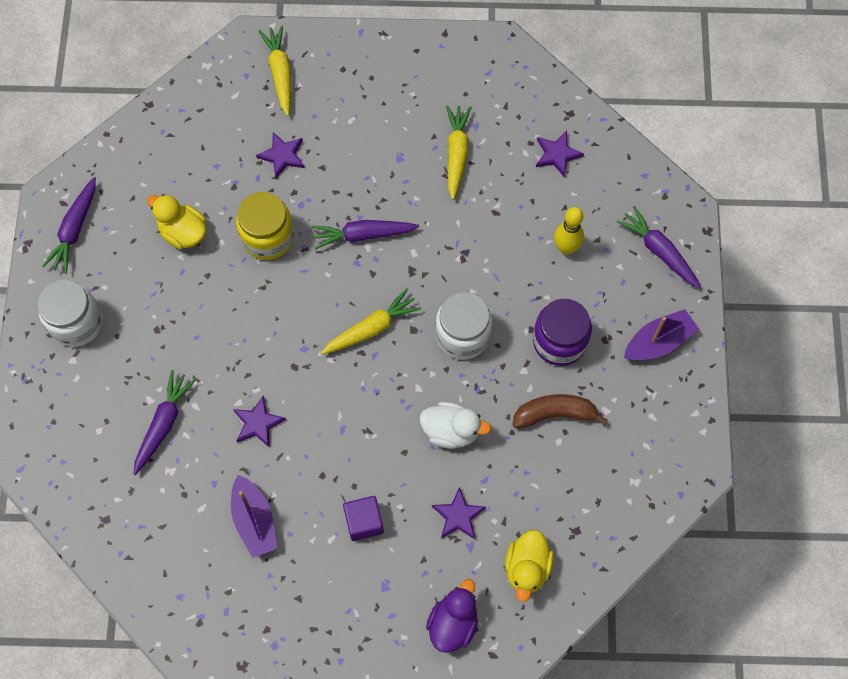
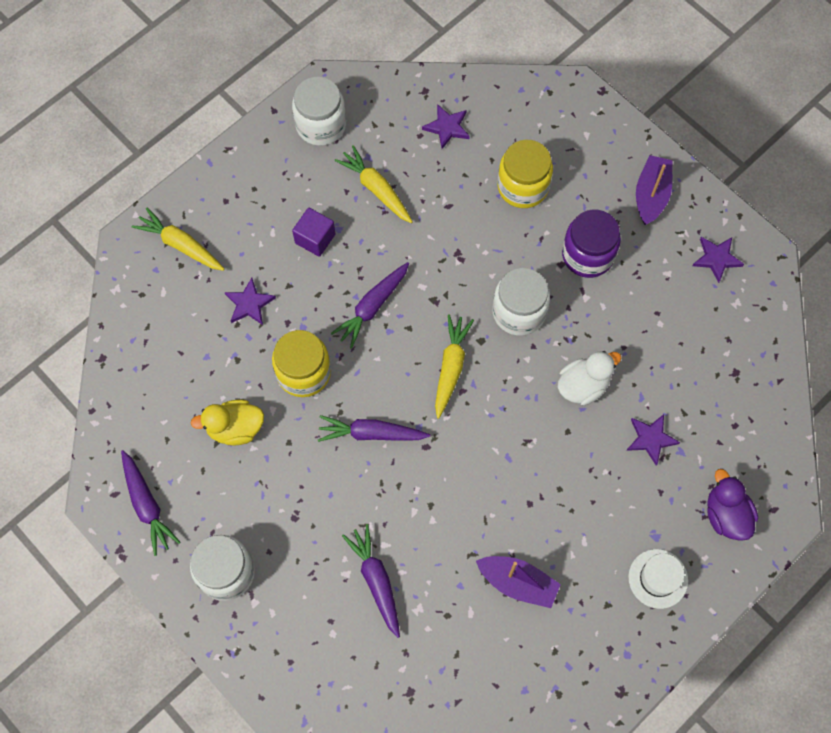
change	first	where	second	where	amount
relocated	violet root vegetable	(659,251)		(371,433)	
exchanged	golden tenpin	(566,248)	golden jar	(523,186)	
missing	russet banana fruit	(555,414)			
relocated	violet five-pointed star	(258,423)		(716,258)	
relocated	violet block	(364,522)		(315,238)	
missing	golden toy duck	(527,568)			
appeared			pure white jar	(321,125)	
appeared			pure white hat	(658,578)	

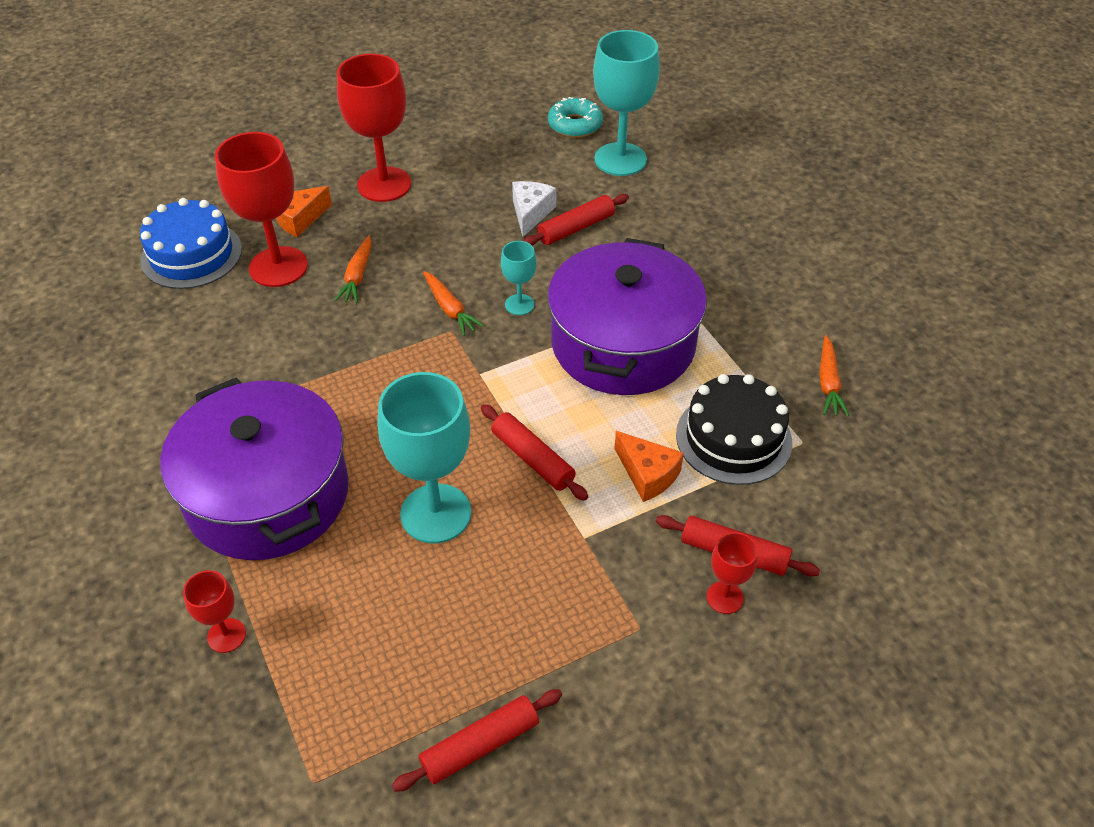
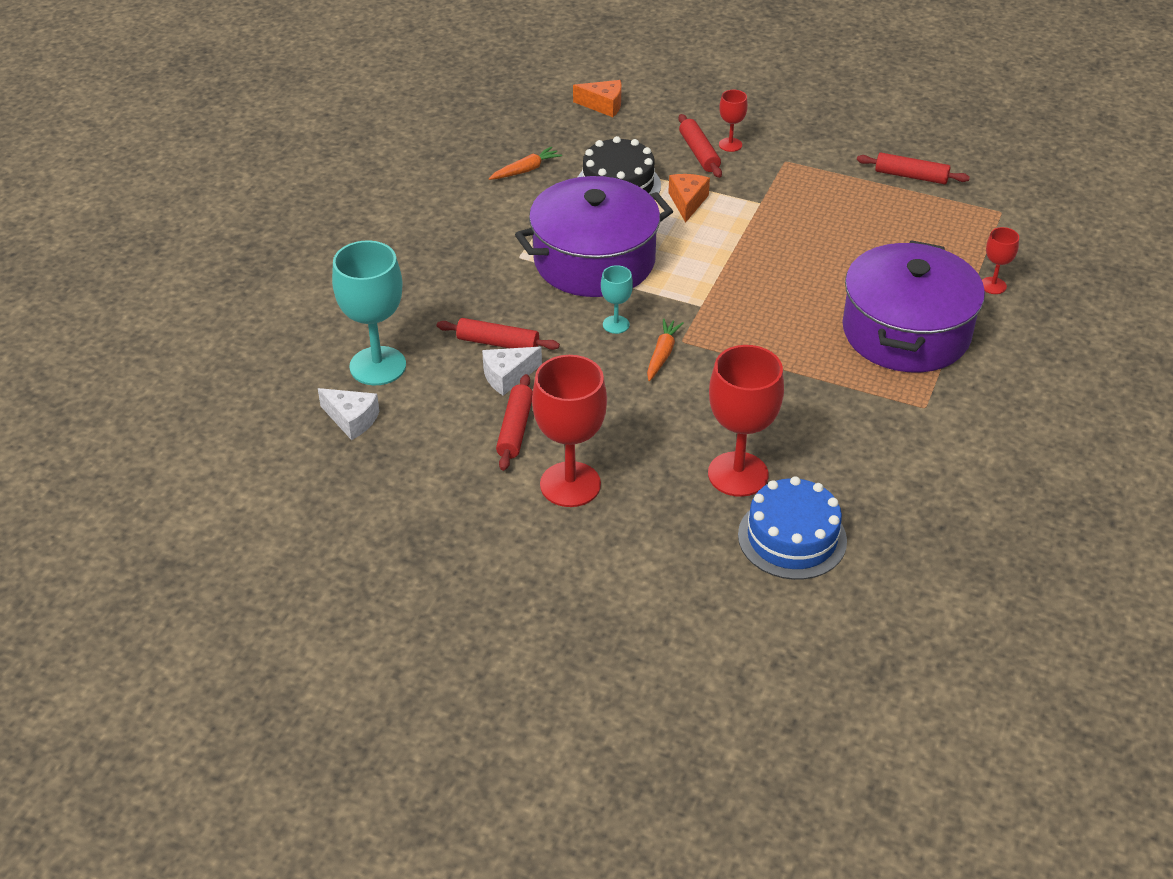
change	first	where	second	where	amount
exchanged	aqua donut	(575,125)	pure white cheese wedge	(352,420)	
relocated	orange-coloured cheese wedge	(299,219)		(603,105)	
missing	orange-coloured root vegetable	(357,276)			
missing	aqua goblet	(436,513)			
relocated	red rolling pin	(532,459)		(515,429)	

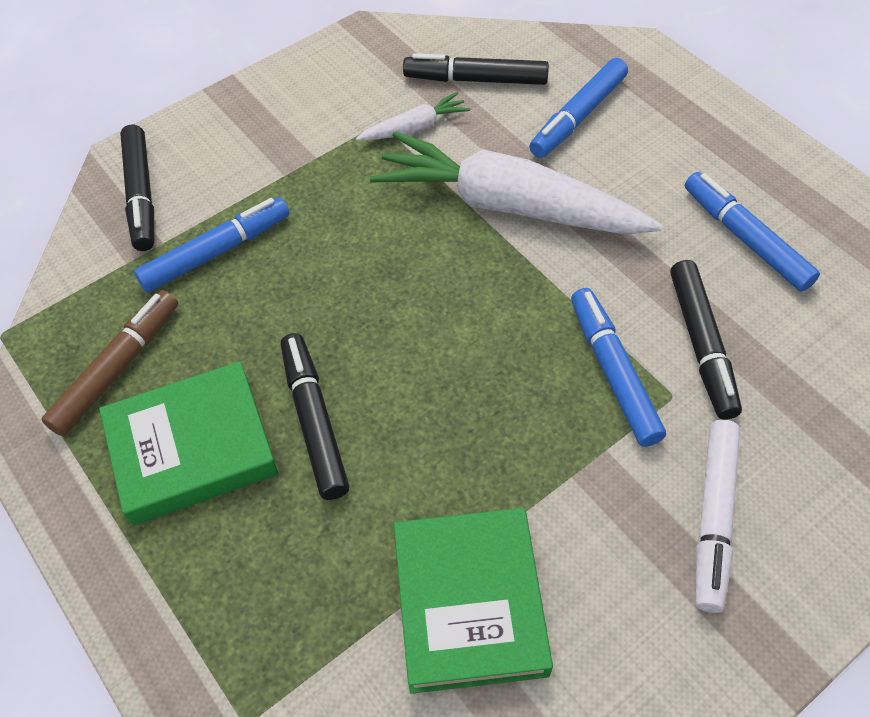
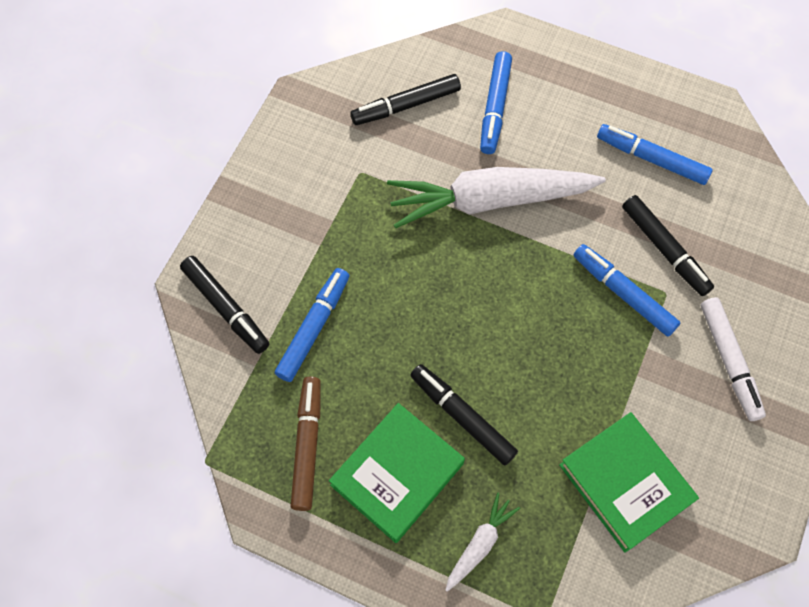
change	first	where	second	where	amount
relocated	pure white root vegetable	(414,128)		(480,544)	

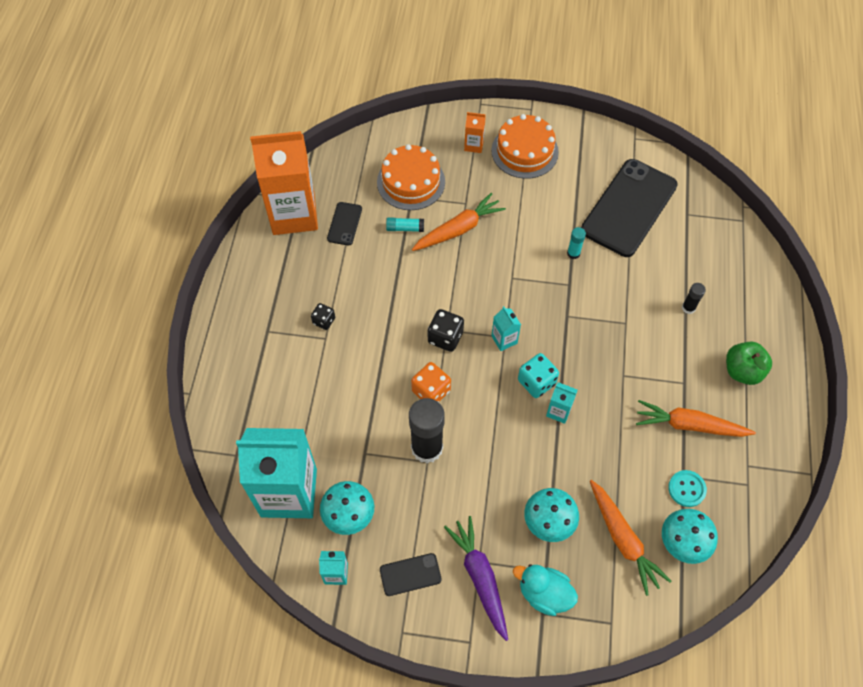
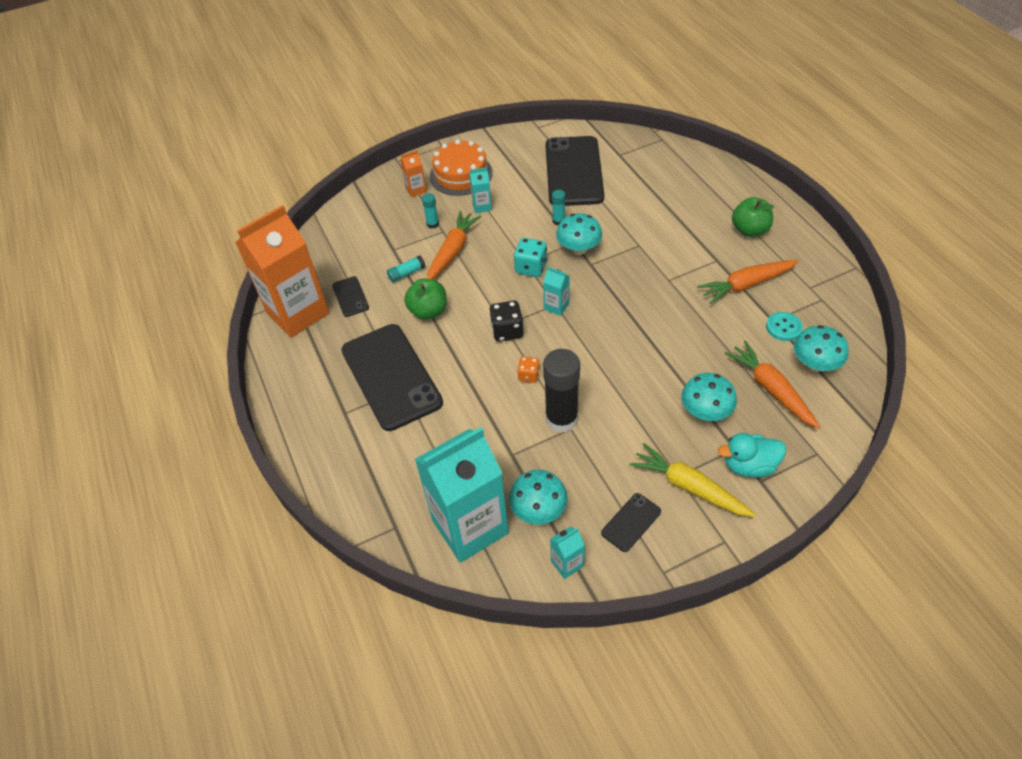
change	first	where	second	where	amount
missing	orange-coloured gateau	(411,182)			
missing	black stick of glue	(688,308)			
exchanged	black die	(324,321)	black phone	(391,376)	
relocated	aqua die	(536,382)		(531,267)	
size	orange-coloured die	(431,391)		(529,375)	x0.63
relocated	aqua milk carton	(558,411)		(482,206)	
spun	orange-coloured root vegetable	(623,539)		(771,389)	150 degrees counterclockwise
colour	violet root vegetable	(480,577)	golden root vegetable	(689,487)	
appeared			aqua stick of glue	(432,224)	
appeared			aqua toadstool	(578,249)	
appeared			emerald toy apple	(428,311)	

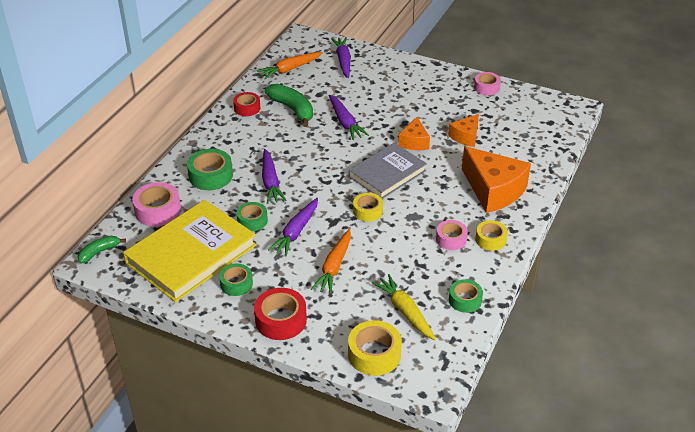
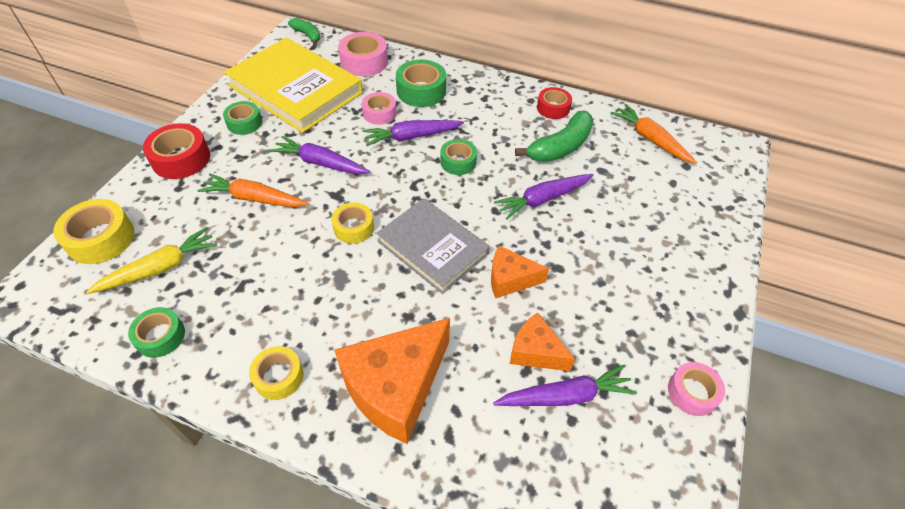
change	first	where	second	where	amount
relocated	violet root vegetable	(343,61)		(565,396)	
relocated	emerald tape	(252,220)		(458,162)	
relocated	rose-pink tape	(451,239)		(379,113)	

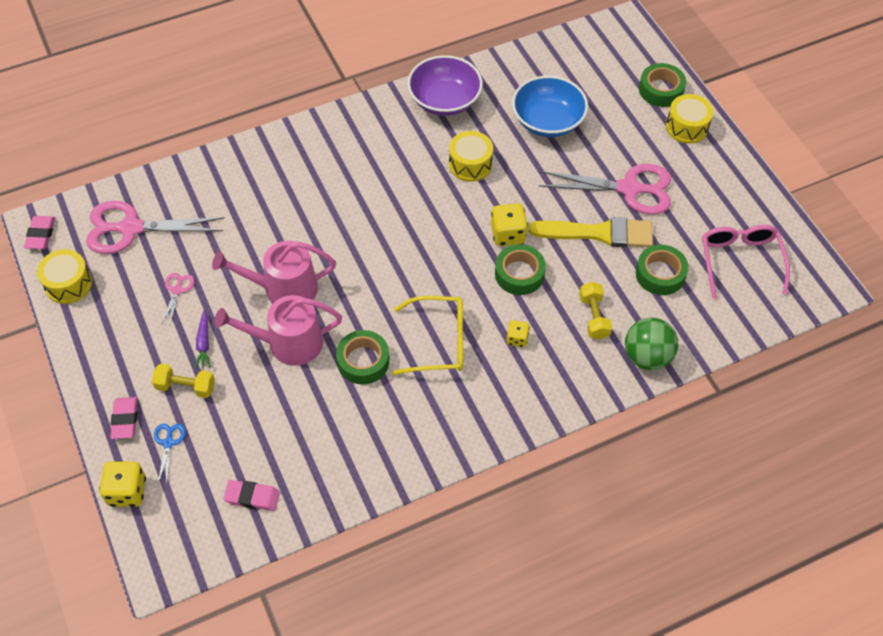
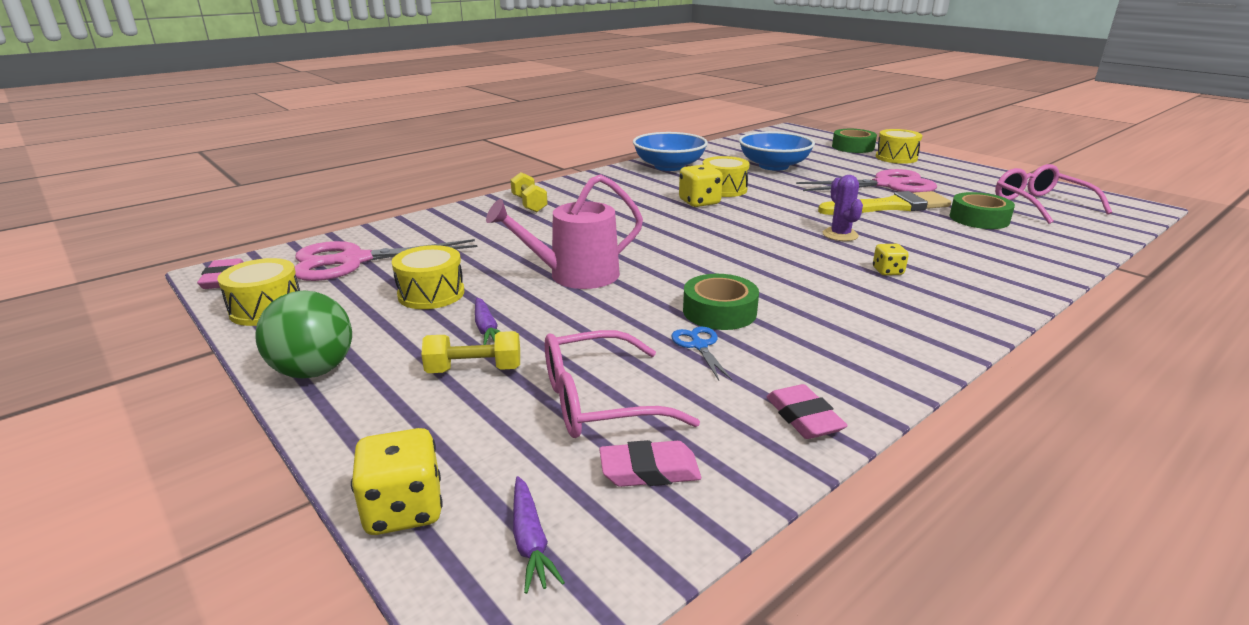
change	first	where	second	where	amount
colour	violet bowl	(444,100)	blue bowl	(669,166)	
relocated	golden die	(508,234)		(699,202)	
exchanged	emerald tape	(519,274)	violet saguaro cactus	(840,235)	
exchanged	rose-pink pair of scissors	(177,290)	golden toy drum	(431,294)	
relocated	golden free weight	(593,317)		(529,204)	
missing	rose-pink sprinkling can	(288,343)			
missing	golden glasses	(439,342)			
relocated	emerald play ball	(647,357)		(314,371)	
relocated	rose-pink gum eraser	(125,420)		(804,418)	
relocated	blue pair of scissors	(168,443)		(699,345)	
appeared			rose-pink glasses	(598,401)	
appeared			violet root vegetable	(530,541)	

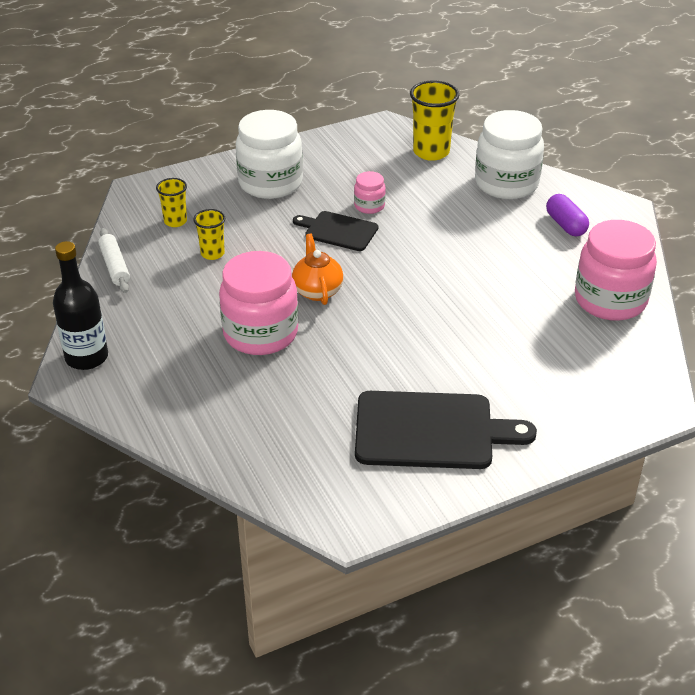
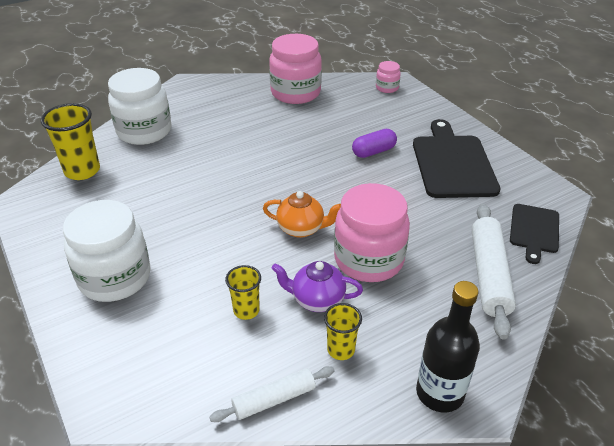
change	first	where	second	where	amount
relocated	rose-pink jar	(369,206)		(387,88)	
relocated	golden beaker	(175,221)		(341,350)	
relocated	violet pill shape	(566,225)		(373,151)	
relocated	black bread board	(338,231)		(534,230)	
spun	orange-coloured tea pot	(317,291)		(301,229)	150 degrees counterclockwise
appeared			pure white rolling pin	(489,274)	
appeared			violet tea pot	(317,300)	

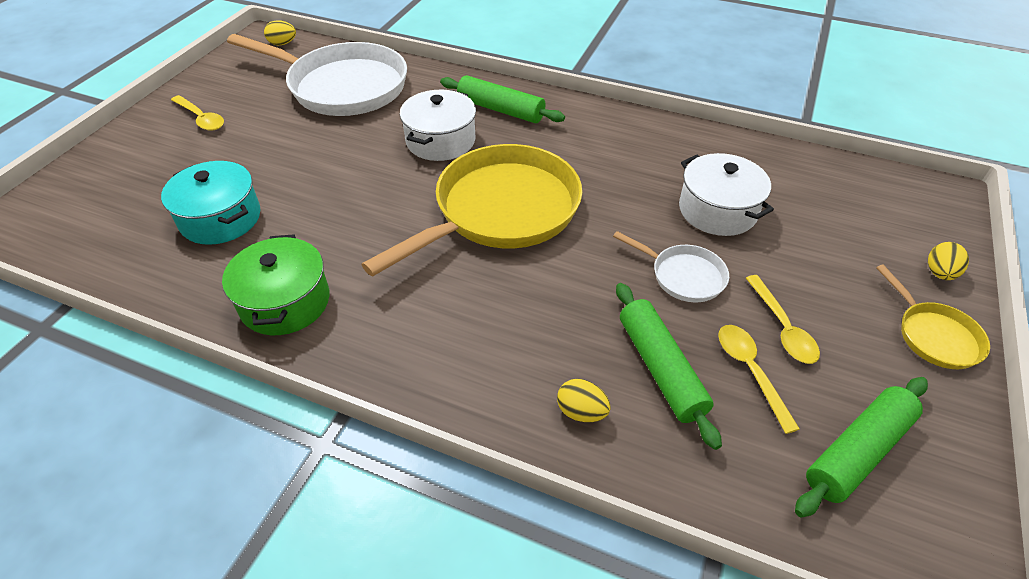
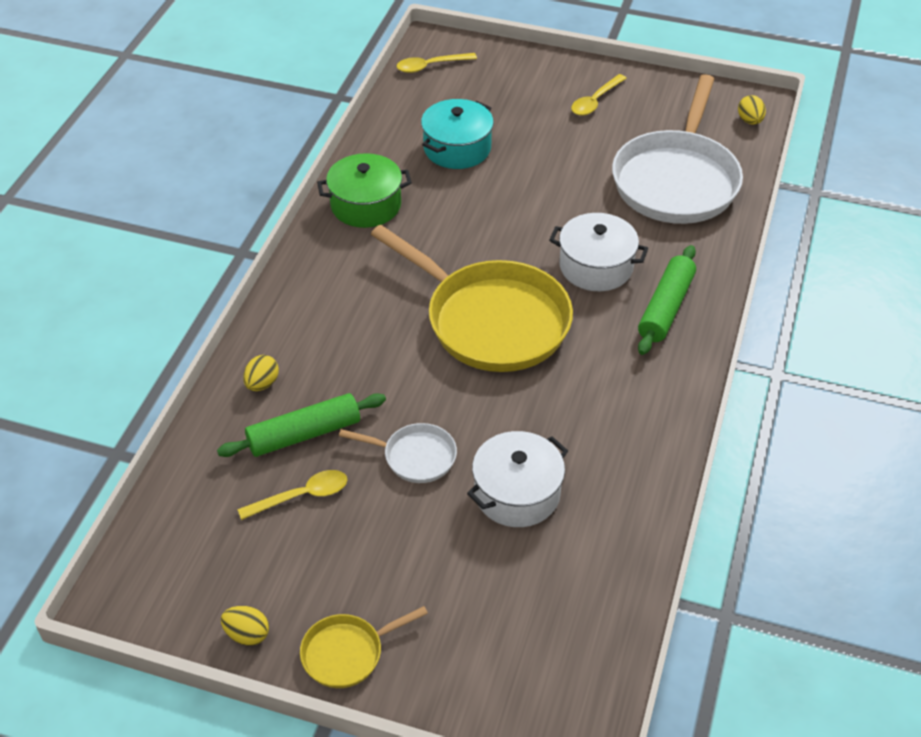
change	first	where	second	where	amount
spun	pure white pan	(683,276)		(415,457)	105 degrees counterclockwise
relocated	golden toy egg	(939,273)		(247,634)	
relocated	golden tablespoon	(782,328)		(430,66)	
missing	emerald rolling pin	(857,451)			

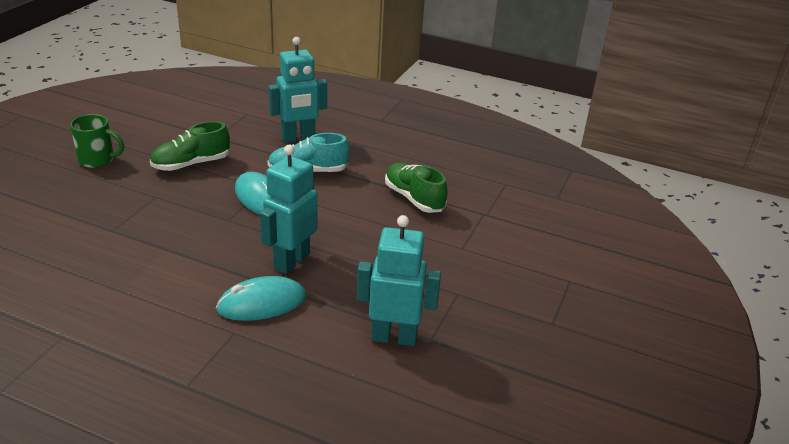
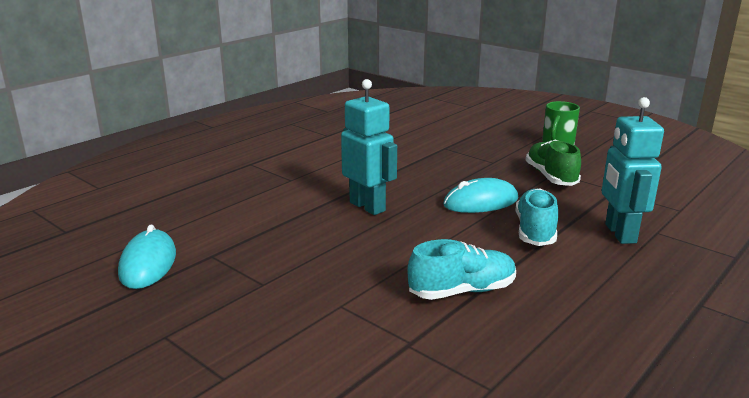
change	first	where	second	where	amount
colour	emerald shoe	(414,198)	aqua shoe	(462,291)	
missing	aqua robot	(394,337)			
relocated	aqua PC mouse	(262,303)		(148,263)	

